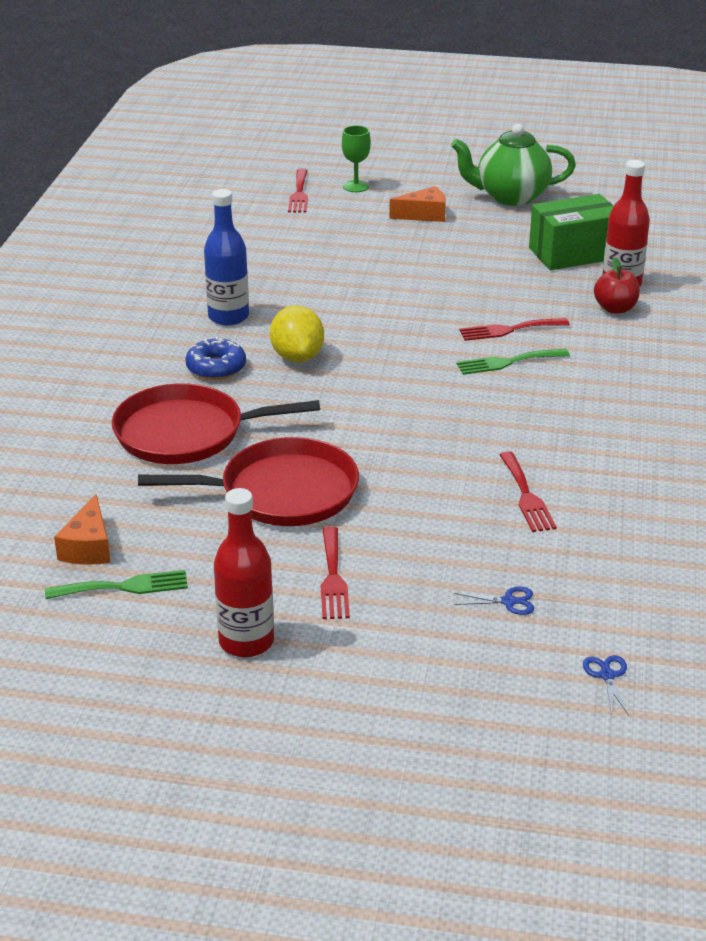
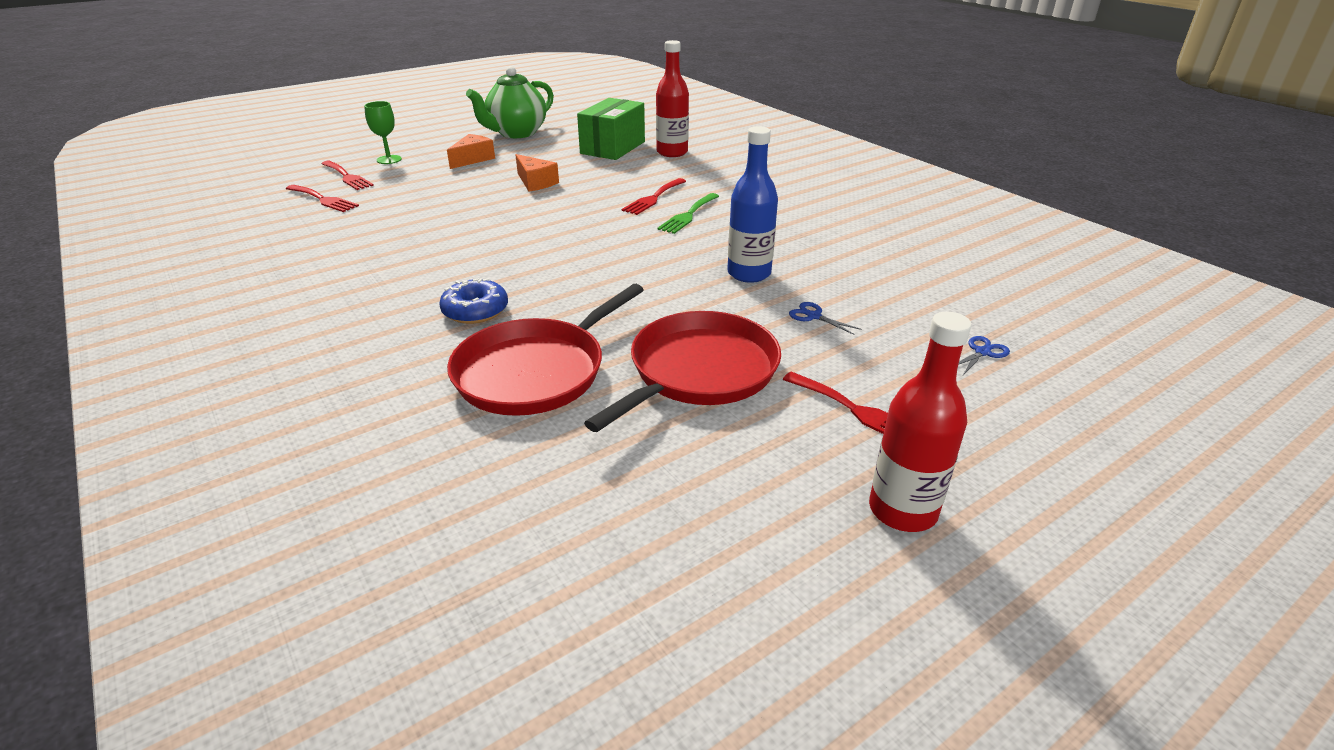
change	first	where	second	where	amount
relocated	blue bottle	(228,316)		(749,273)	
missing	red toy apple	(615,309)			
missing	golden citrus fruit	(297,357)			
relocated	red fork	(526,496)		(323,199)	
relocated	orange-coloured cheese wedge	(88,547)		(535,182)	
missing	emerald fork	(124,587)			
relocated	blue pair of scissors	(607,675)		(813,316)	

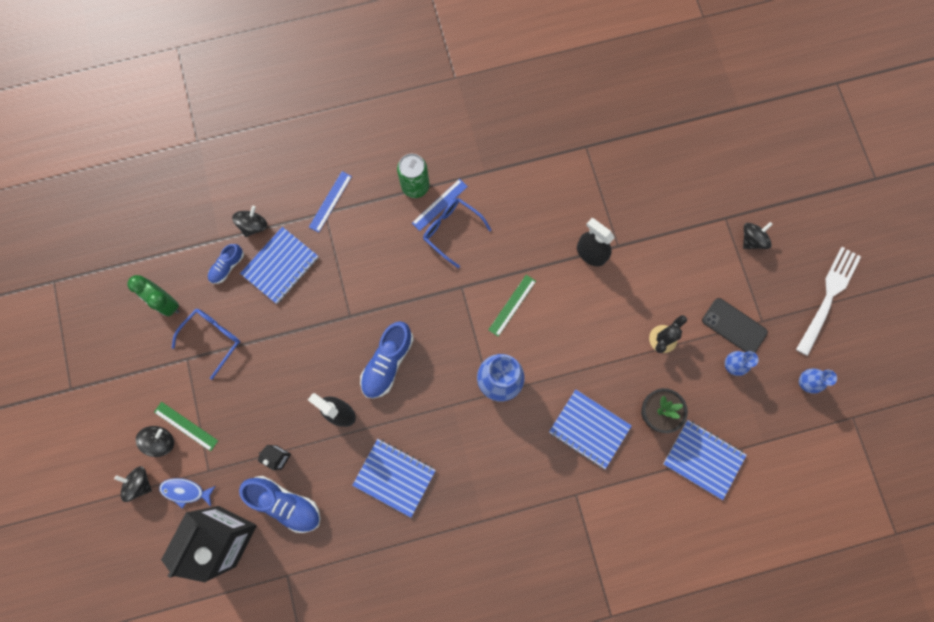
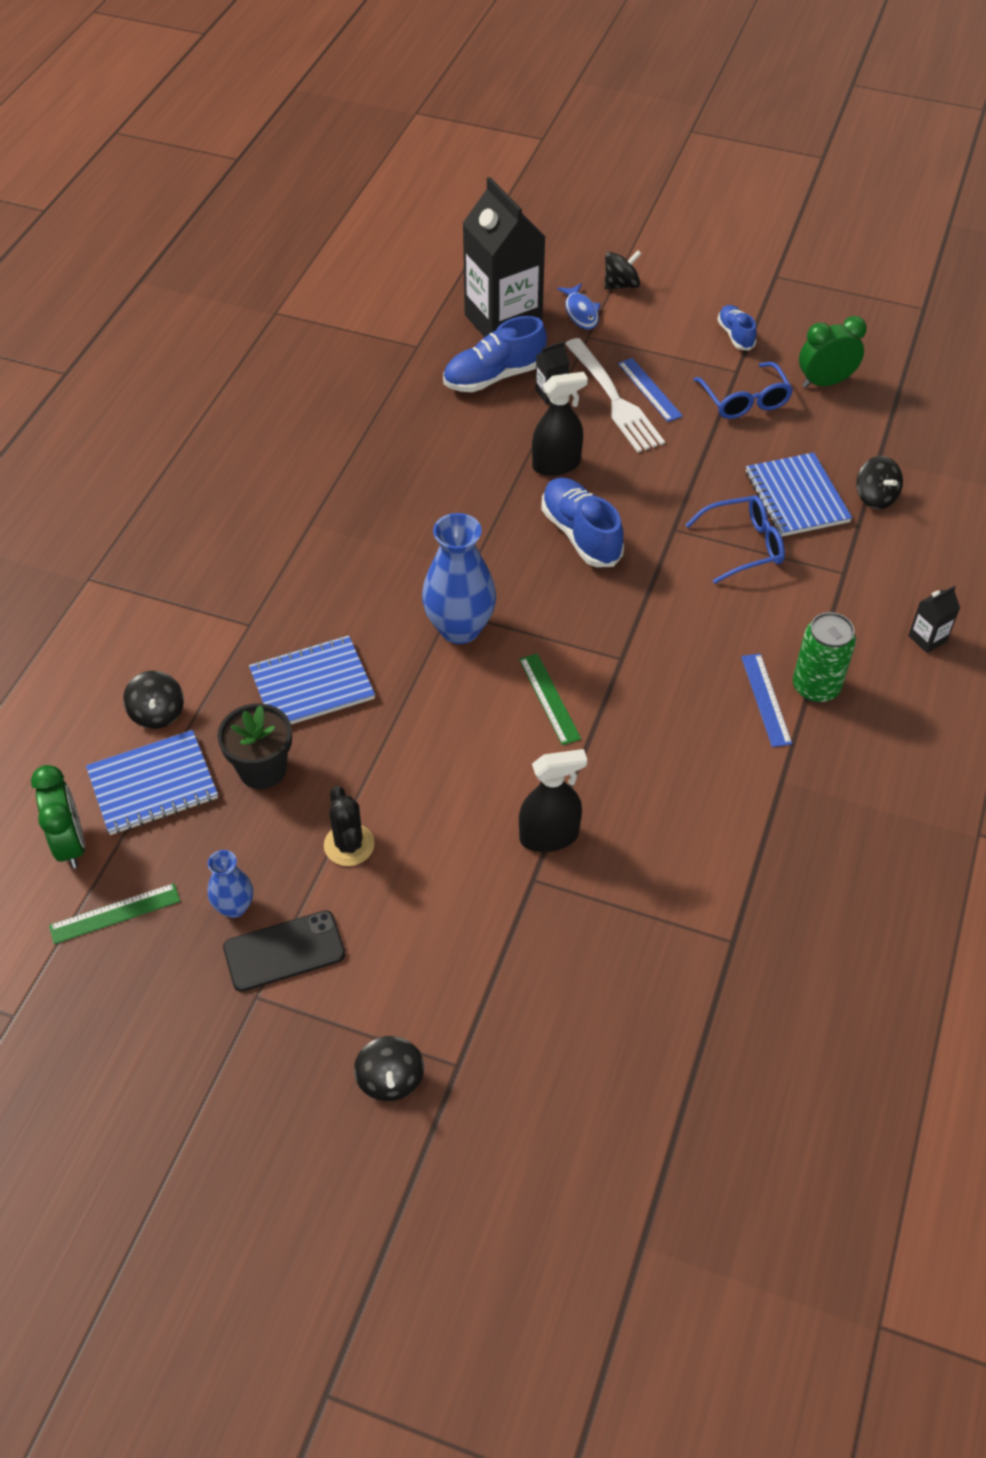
change	first	where	second	where	amount
relocated	blue measuring stick	(330,201)		(649,389)	
relocated	blue glasses	(452,231)		(743,546)	
relocated	blue shoe	(227,266)		(735,335)	
relocated	pure white fork	(828,296)		(614,399)	
missing	blue tall vase	(805,382)			
relocated	emerald measuring stick	(186,426)		(115,913)	
relocated	black spinning top	(161,441)		(157,713)	
missing	blue notebook	(394,477)			
spun	blue fish figure	(186,491)		(581,312)	120 degrees clockwise
appeared			black milk carton	(927,638)	
appeared			emerald bedside clock	(70,844)	

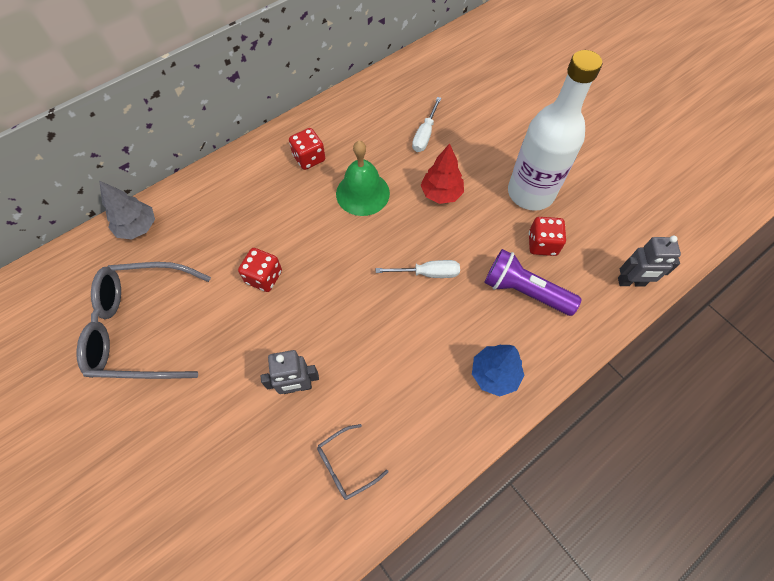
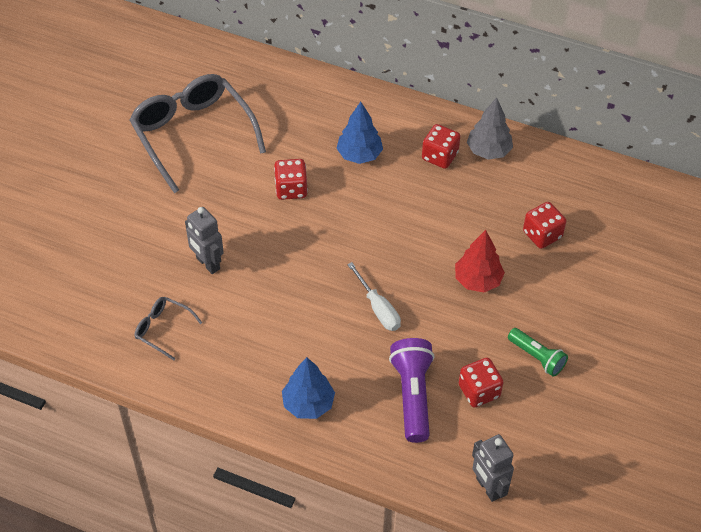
change	first	where	second	where	amount
exchanged	pure white bottle	(530,193)	emerald torch	(537,357)	
exchanged	pure white screwdriver	(425,135)	red die	(542,235)	
missing	emerald hand bell	(362,193)			
relocated	ash-grey toy tree	(138,227)		(488,151)	
appeared			blue toy tree	(359,155)	

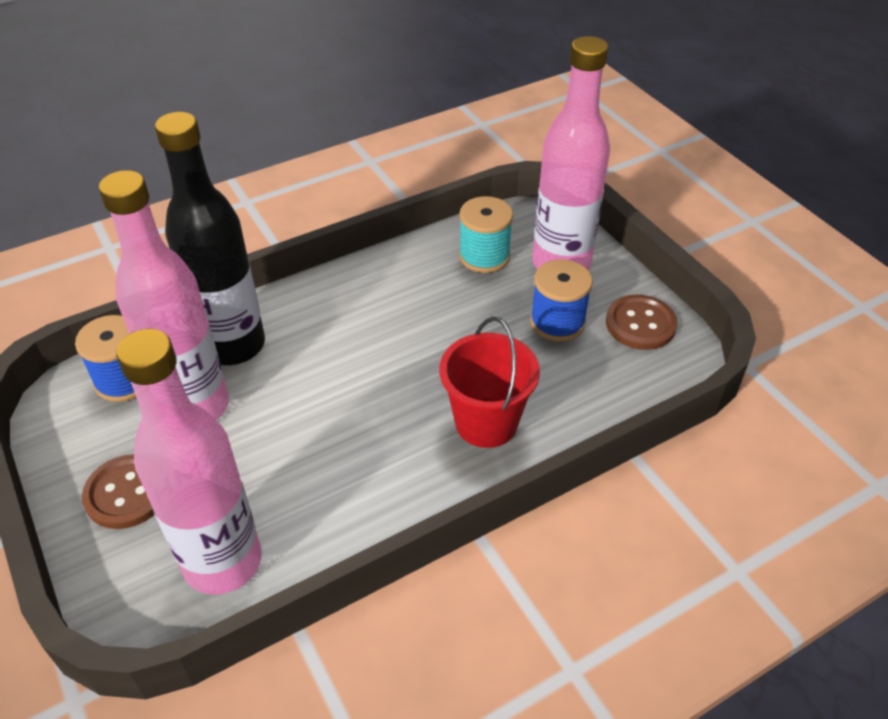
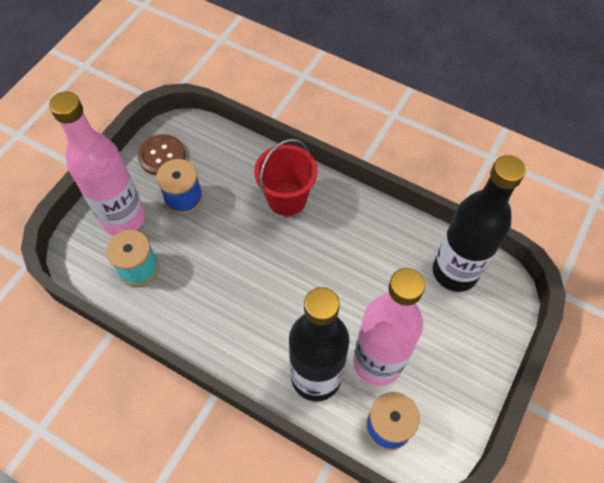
change	first	where	second	where	amount
colour	rose-pink bottle	(223,562)	black bottle	(455,272)	
missing	russet button	(127,493)			

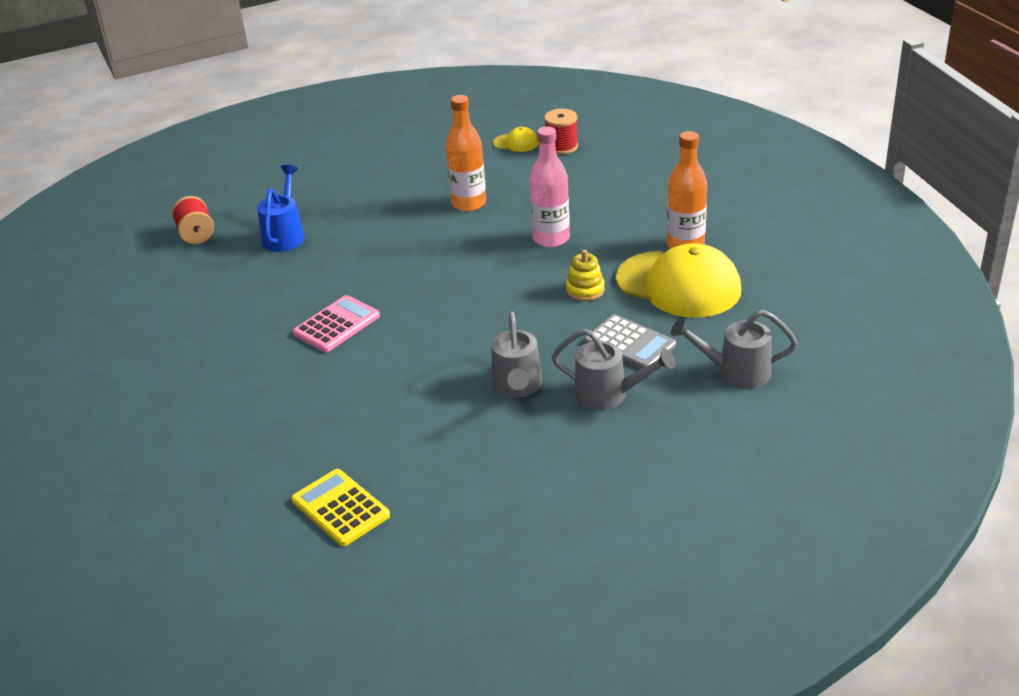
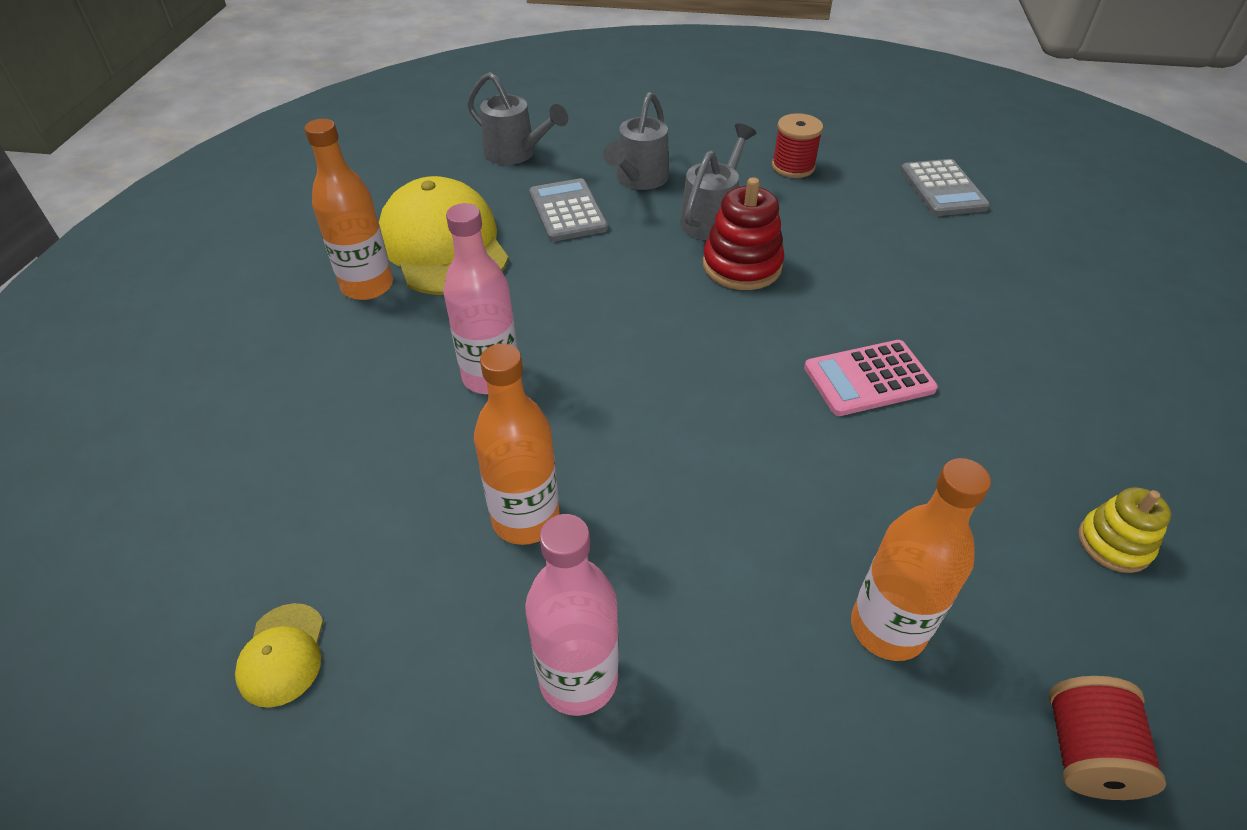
change	first	where	second	where	amount
relocated	red bobbin	(561,147)		(793,166)	
spun	golden cap	(516,143)		(282,654)	135 degrees counterclockwise
exchanged	blue sprinkling can	(285,235)	orange-coloured bottle	(887,628)	
relocated	golden stacking rings	(585,290)		(1114,543)	
spun	ash-grey sprinkling can	(608,395)		(639,180)	120 degrees counterclockwise
colour	golden adding machine	(340,508)	ash-grey adding machine	(943,189)	
appeared			red stacking rings	(742,266)	
appeared			rose-pink bottle	(578,679)	

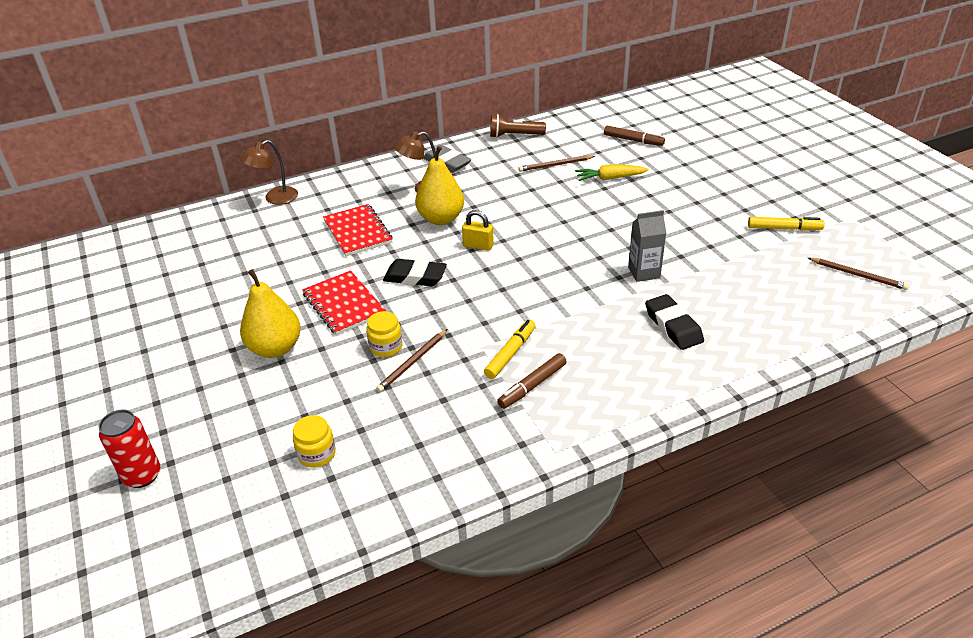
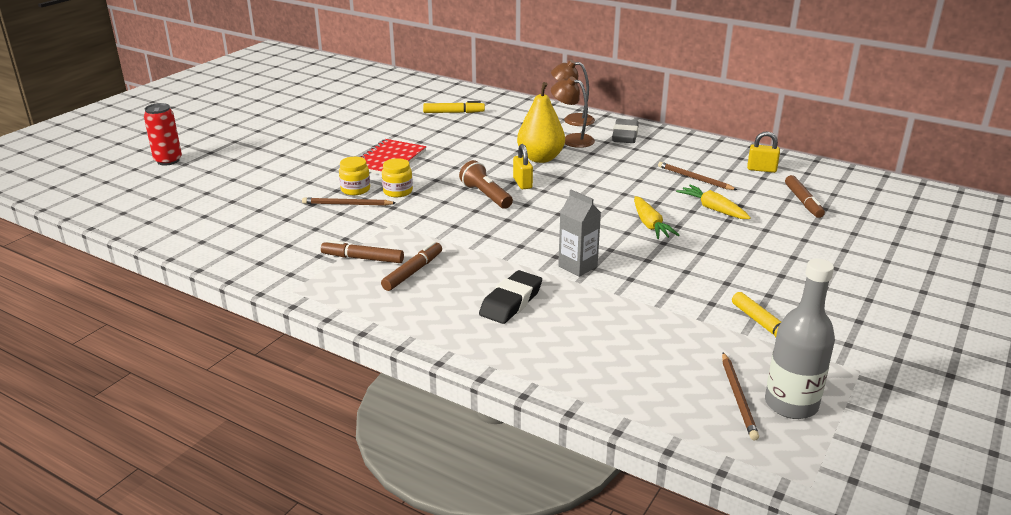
change	first	where	second	where	amount
relocated	russet torch	(514,135)		(486,195)	
relocated	russet lamp	(275,199)		(572,120)	
missing	red notebook	(357,232)			
missing	black gum eraser	(415,277)			
missing	golden toy pear	(275,348)			
relocated	golden marker pen	(510,353)		(453,112)	
relocated	golden jar	(317,454)		(398,191)	
appeared			golden padlock	(761,169)	
appeared			golden root vegetable	(650,225)	
appeared			russet marker pen	(413,272)	
appeared			ash-grey bottle	(791,404)	

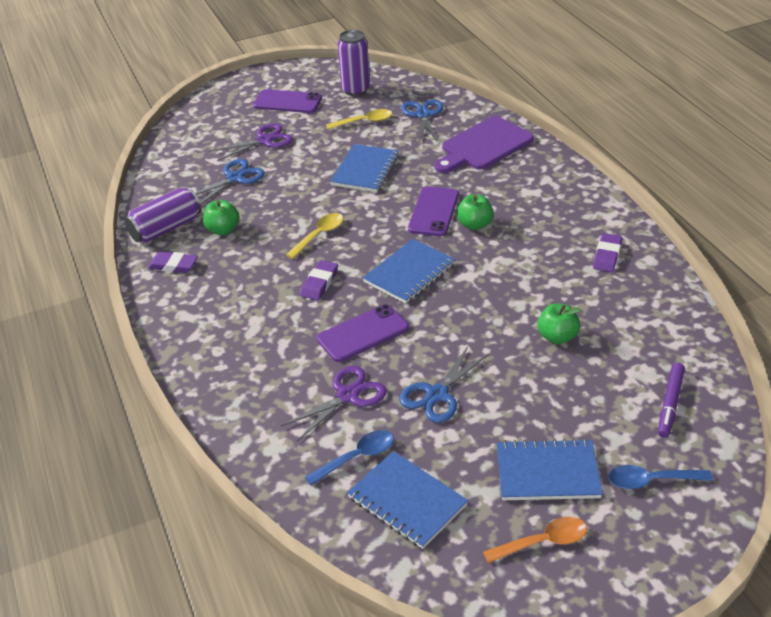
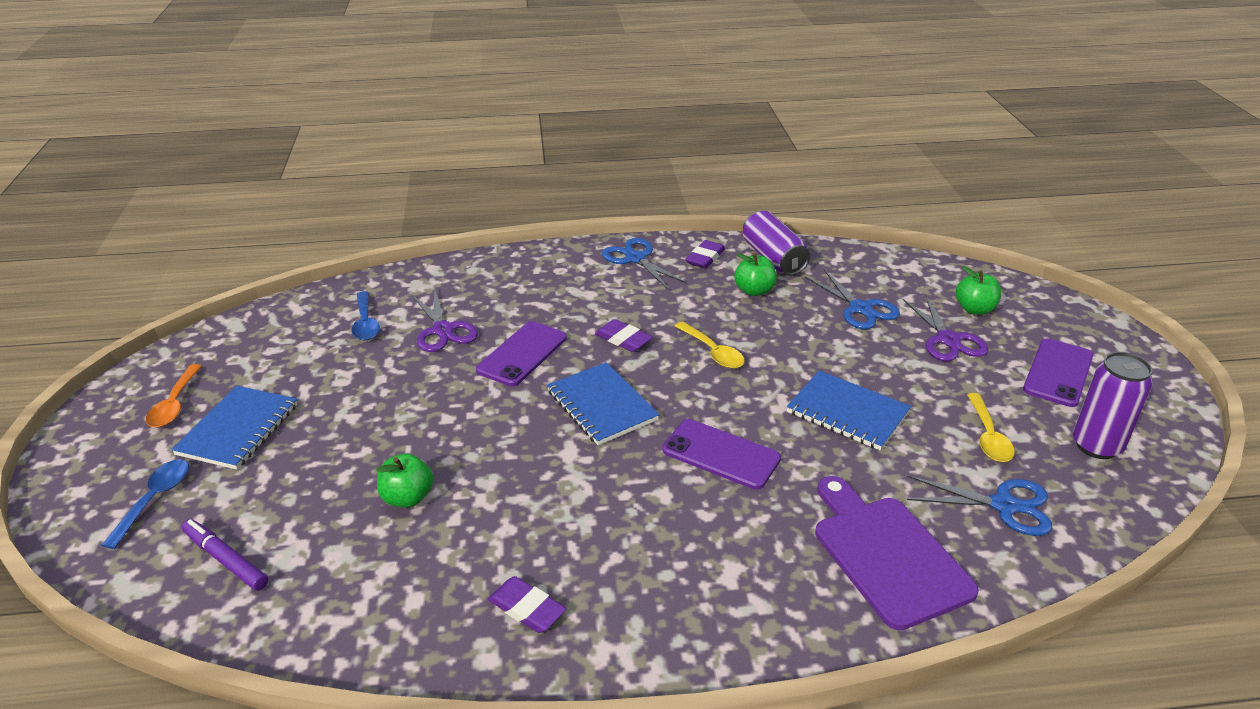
change	first	where	second	where	amount
relocated	emerald toy apple	(474,225)		(974,309)	
spun	violet phone	(363,333)		(522,354)	45 degrees clockwise
relocated	blue pair of scissors	(437,394)		(635,258)	
missing	blue notebook	(407,501)			

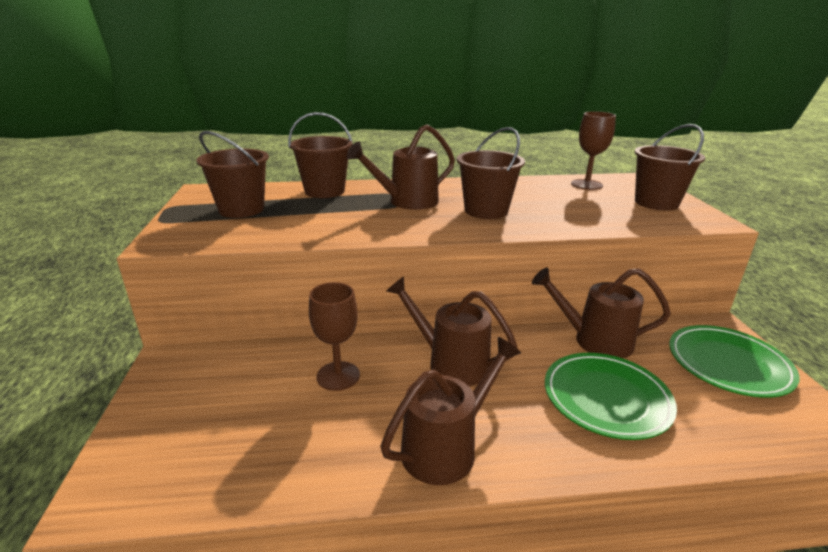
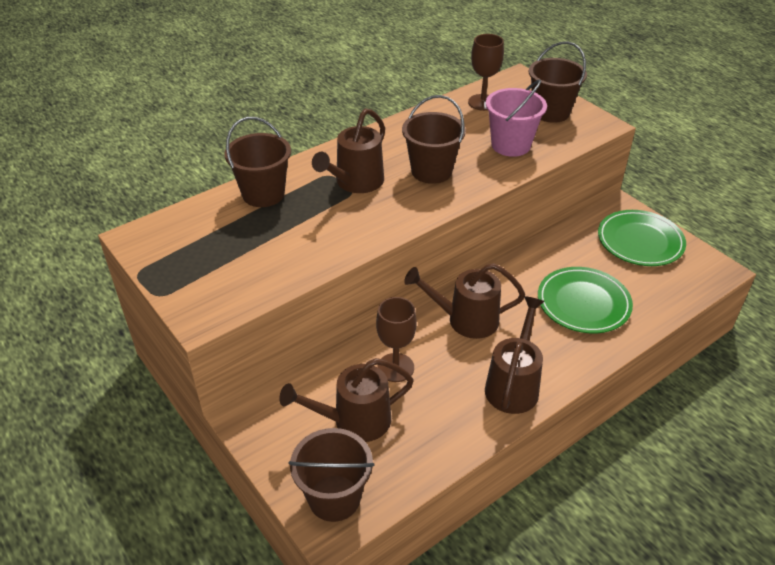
change	first	where	second	where	amount
relocated	russet bucket	(241,209)		(334,498)	
relocated	russet sprinkling can	(594,340)		(353,421)	
appeared			rose-pink bucket	(511,145)	

